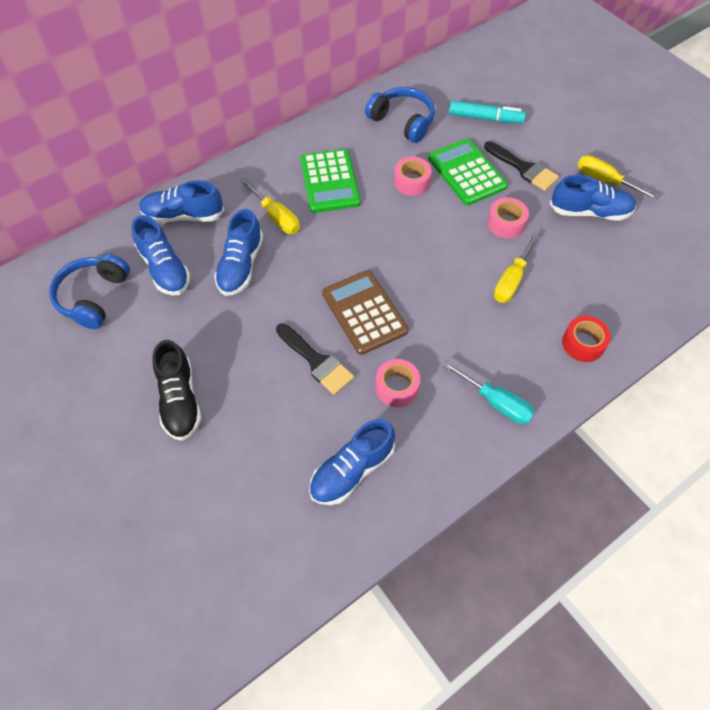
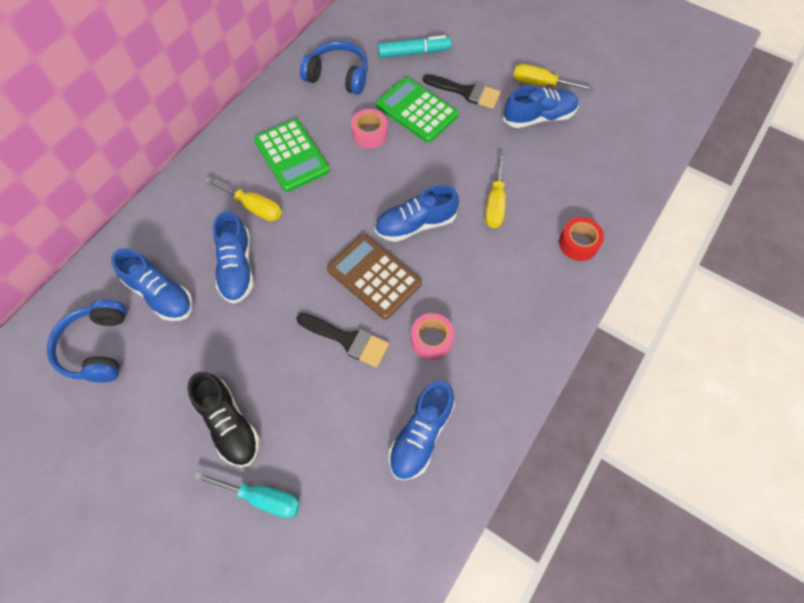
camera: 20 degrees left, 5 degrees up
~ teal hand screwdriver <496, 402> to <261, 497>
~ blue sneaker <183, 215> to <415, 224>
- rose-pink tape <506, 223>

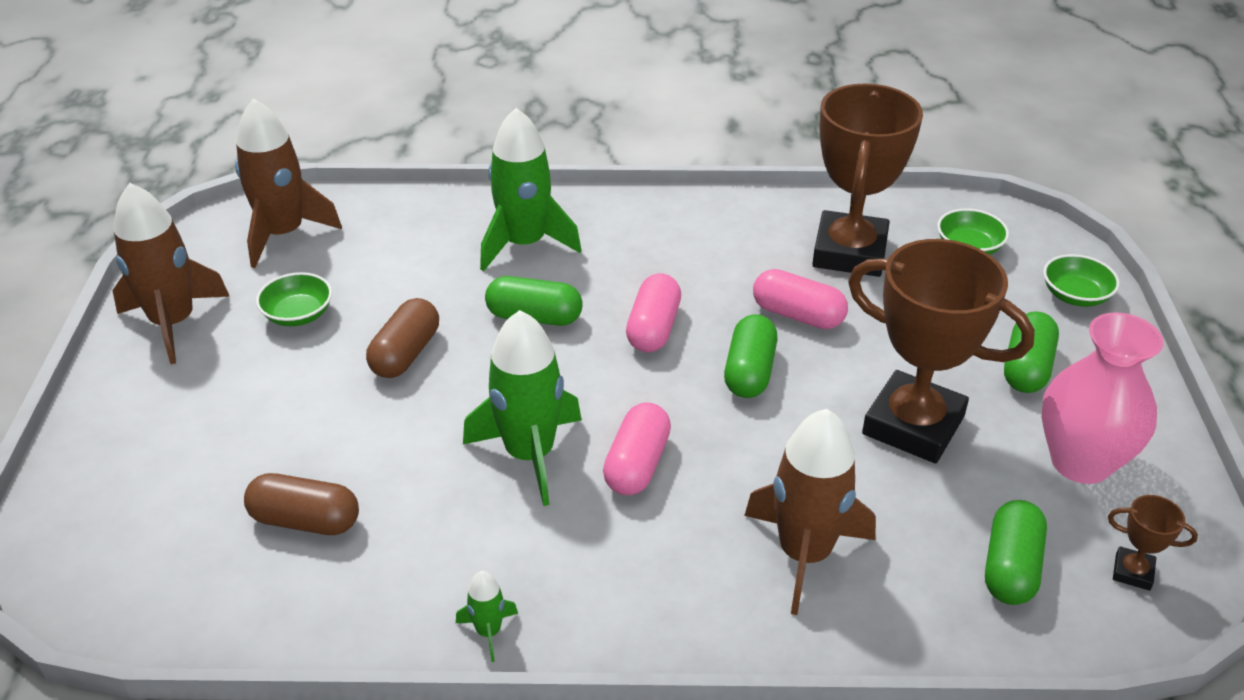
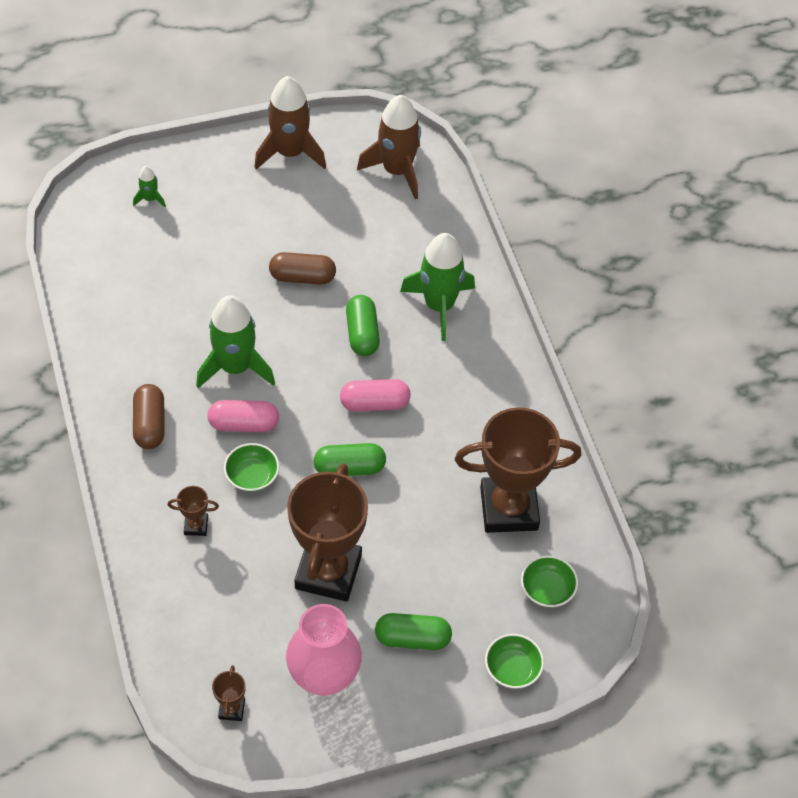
camera: 70 degrees right, 15 degrees up
~ emerald rocket <488, 631> to <150, 199>
~ brown capsule <305, 520> to <150, 424>
~ brown rocket <804, 554> to brown award cup <196, 526>
~ emerald serving bowl <298, 315> to <252, 476>
- rose-pink capsule <797, 315>
- emerald capsule <1010, 567>

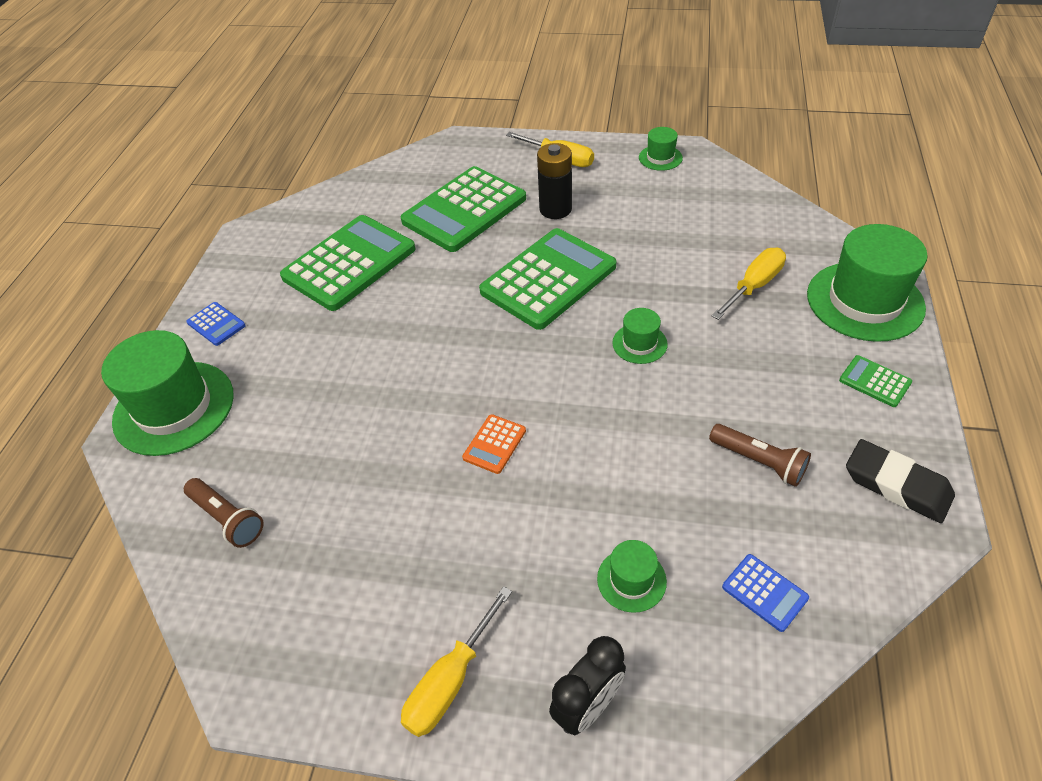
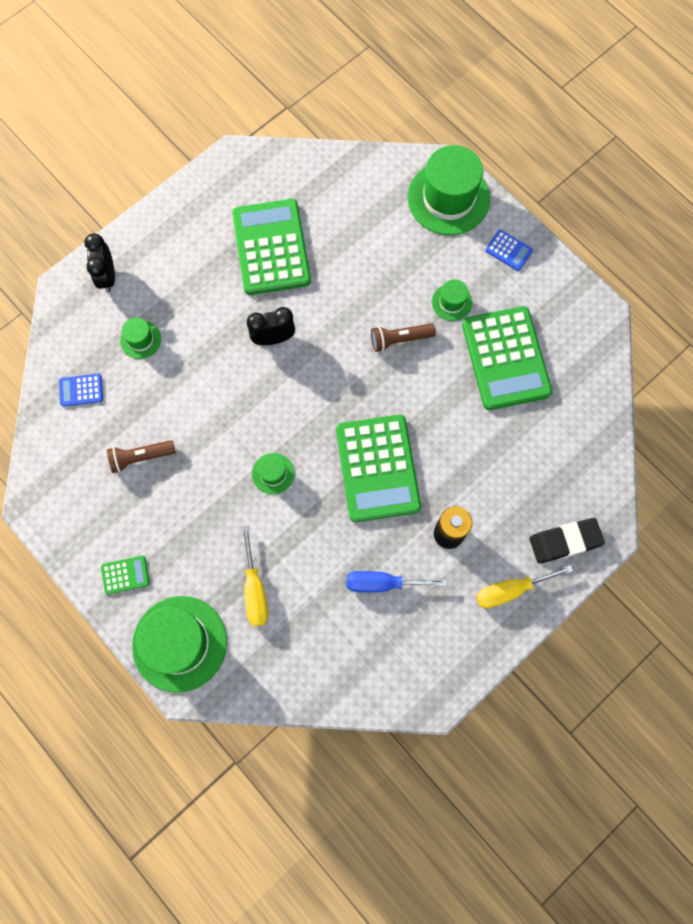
camera: 125 degrees right, 25 degrees up
~ emerald calculator <464, 210> to <271, 247>
~ bright orange calculator <494, 444> to ebony clock <273, 338>
+ blue hand screwdriver <382, 583>
~ brown flashlight <227, 519> to <399, 339>
~ emerald tall hat <660, 158> to <451, 302>
~ blue calculator <216, 324> = <508, 250> 135 degrees counterclockwise
~ ebony pencil eraser <896, 485> to <565, 541>
- bright yellow hand screwdriver <450, 681>

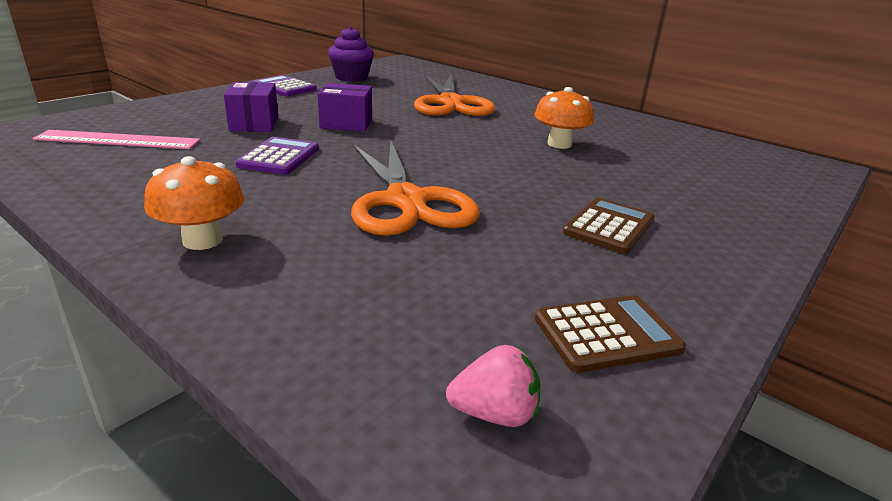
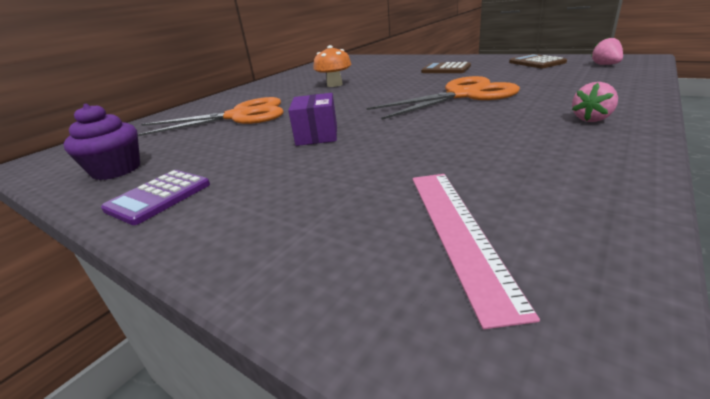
camera: 90 degrees left, 0 degrees up
~ bright orange toadstool <202, 240> to rose-pink strawberry <591, 119>
- purple parcel <254, 124>
- purple calculator <279, 157>

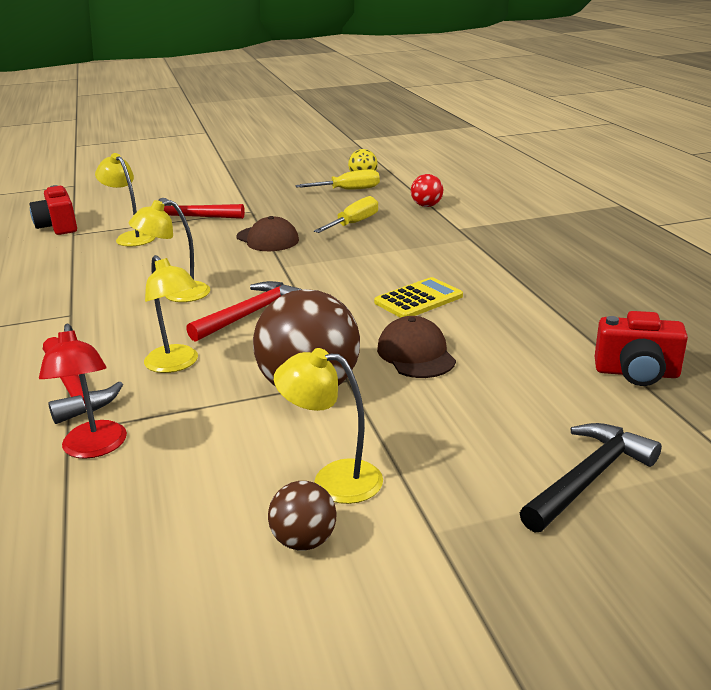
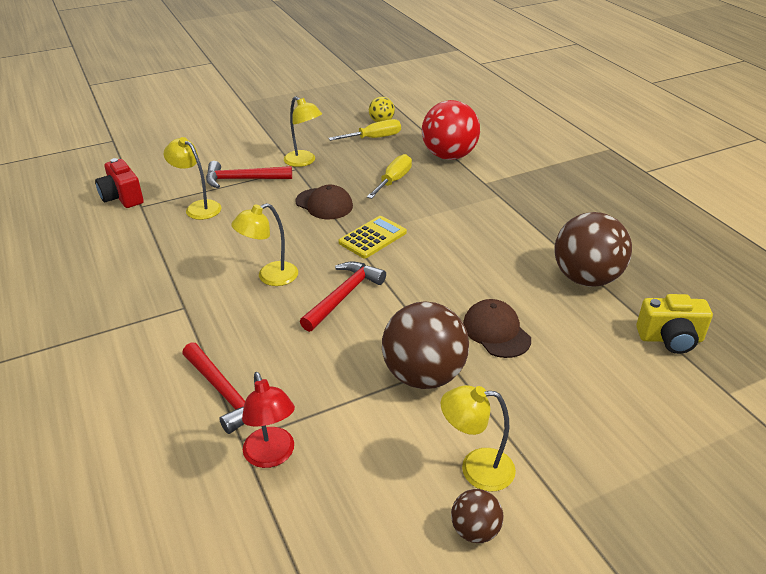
camera: 10 degrees left, 10 degrees up
~ bright yellow lamp <176, 364> to <304, 161>
~ bright yellow calculator <418, 299> to <372, 238>
~ crimson sphere <426, 206> = <449, 156> x2.03
+ brown sphere <586, 278>
~ crimson photo camera <636, 373> to bright yellow photo camera <670, 339>
- ebony carpenter's hammer <588, 478>

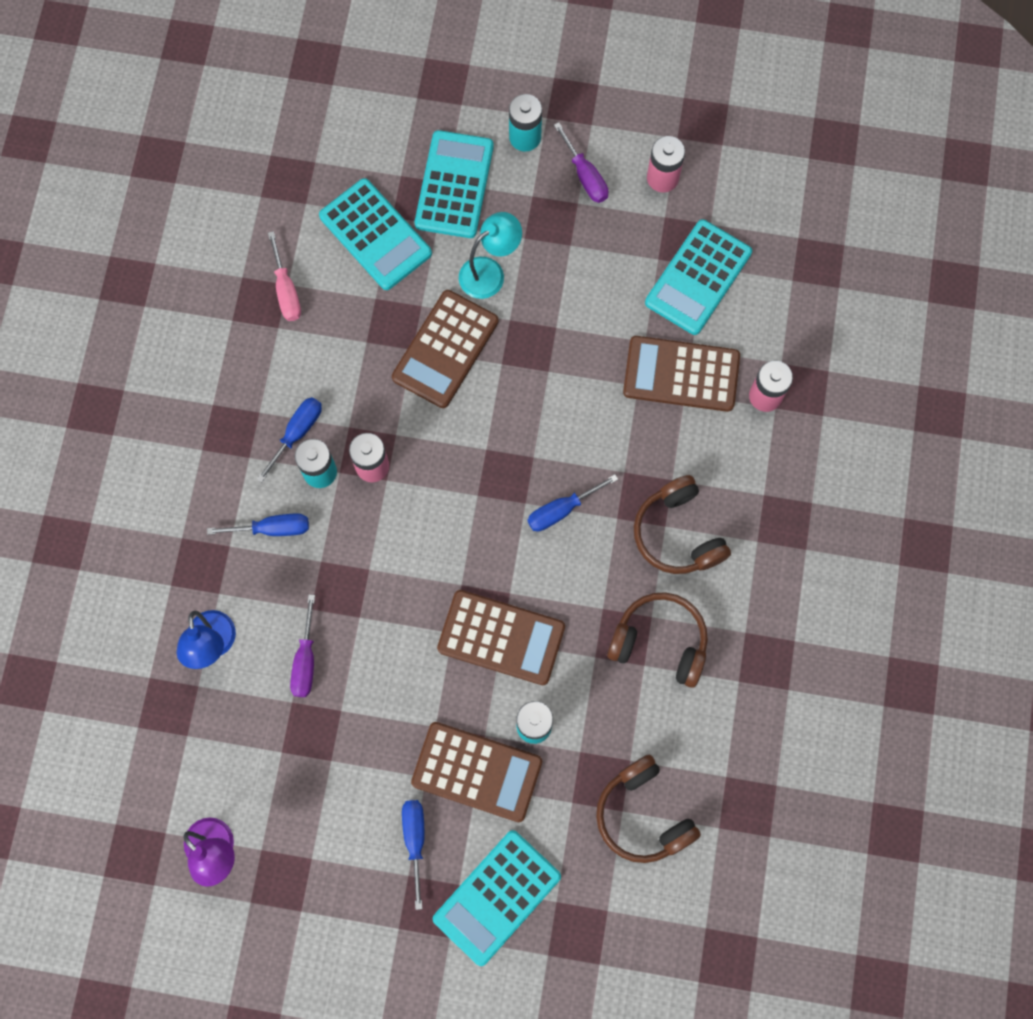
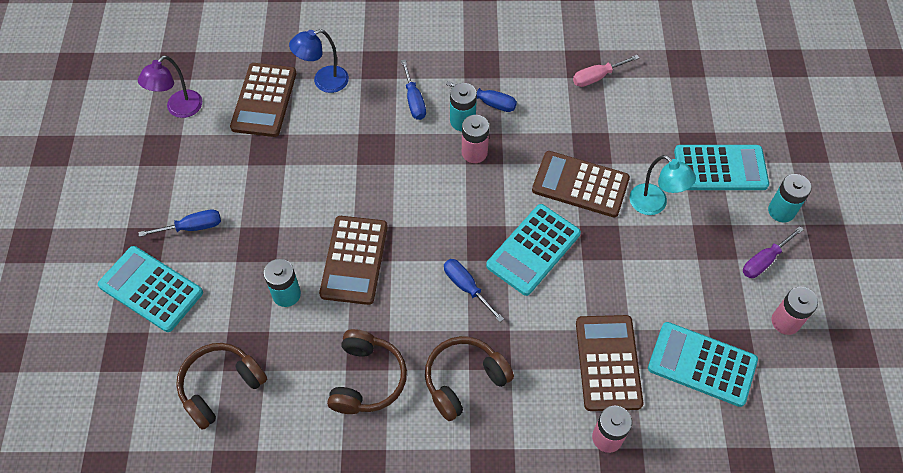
camera: 80 degrees right, 15 degrees down
~ brown calculator <477, 772> to <264, 100>
~ teal calculator <375, 235> to <533, 250>
- purple hand screwdriver <305, 660>

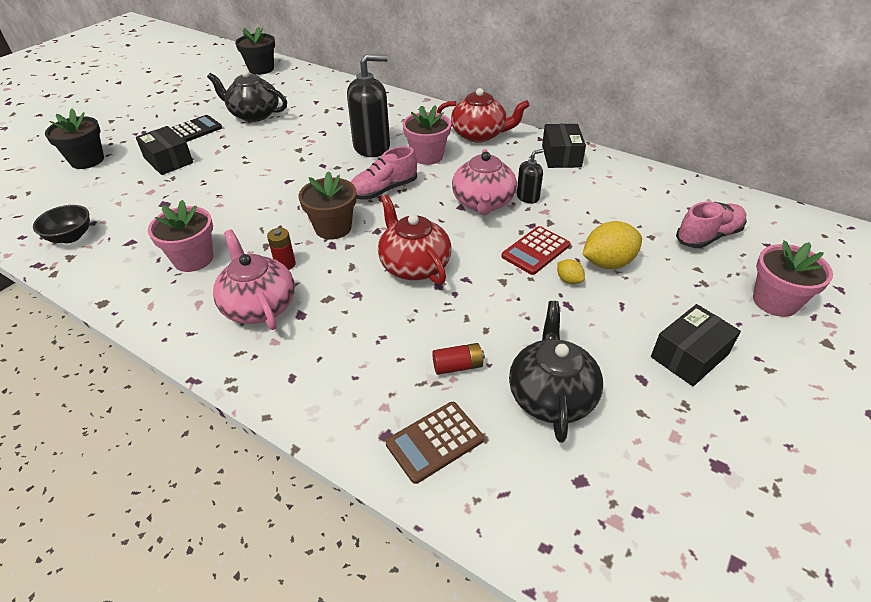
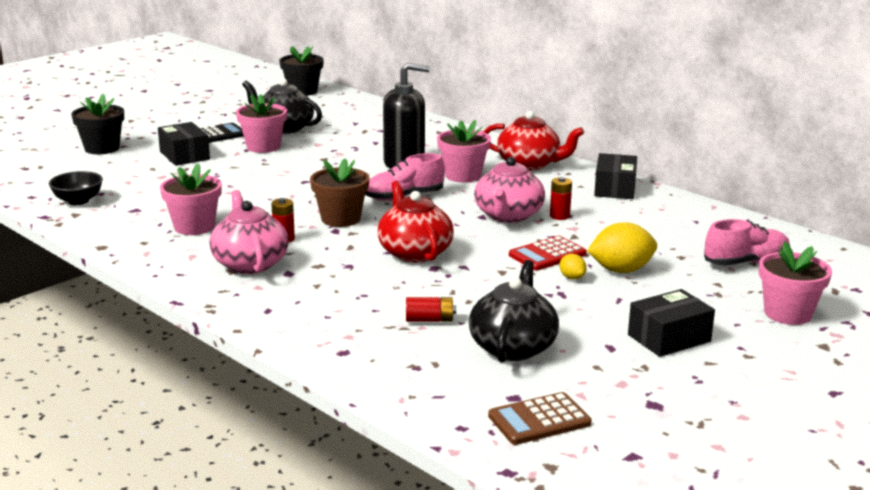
camera: 10 degrees right, 20 degrees down
+ rose-pink plant pot <263, 147>
~ brown calculator <435, 442> to <539, 420>
~ ebony soap pump <528, 197> to crimson battery <559, 216>

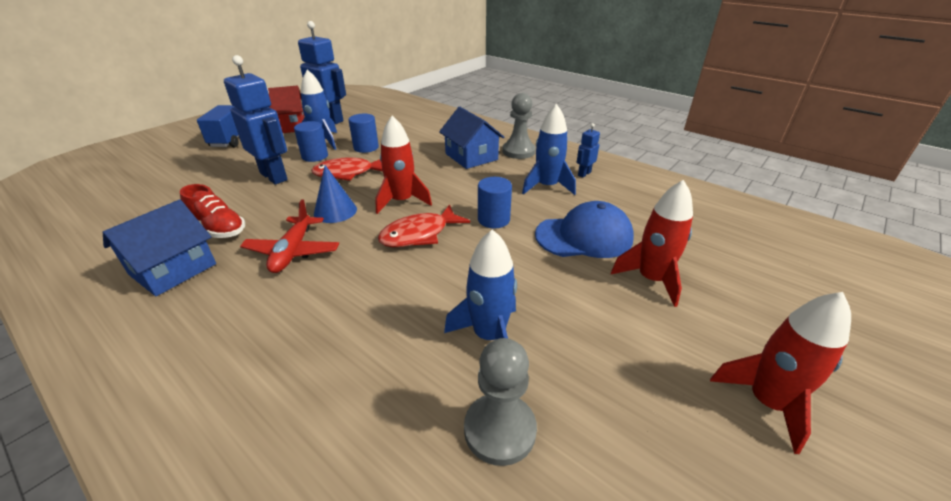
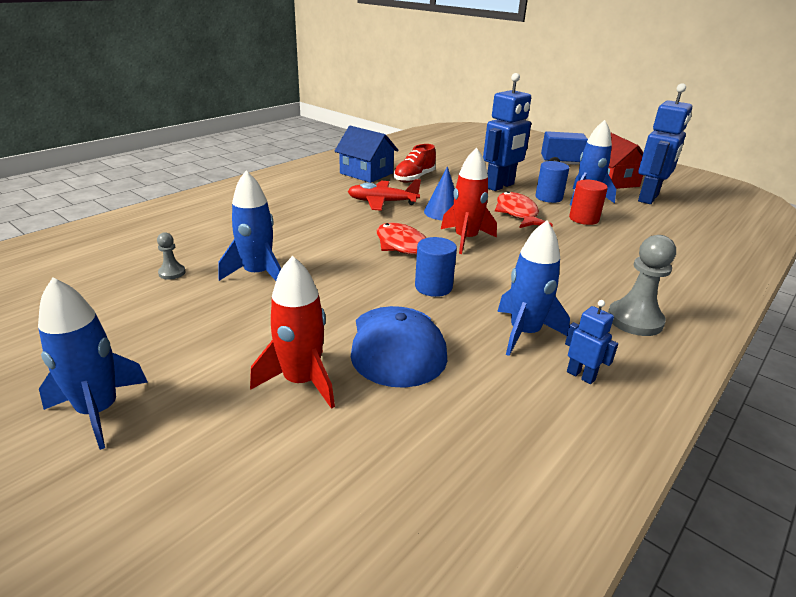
camera: 90 degrees right, 5 degrees down
~ crimson rocket <767, 402> to blue rocket <99, 411>
~ ash-grey game pawn <499, 430> = <172, 273> x0.51
~ blue cylinder shape <366, 147> to crimson cylinder shape <583, 219>
- blue house <471, 156>

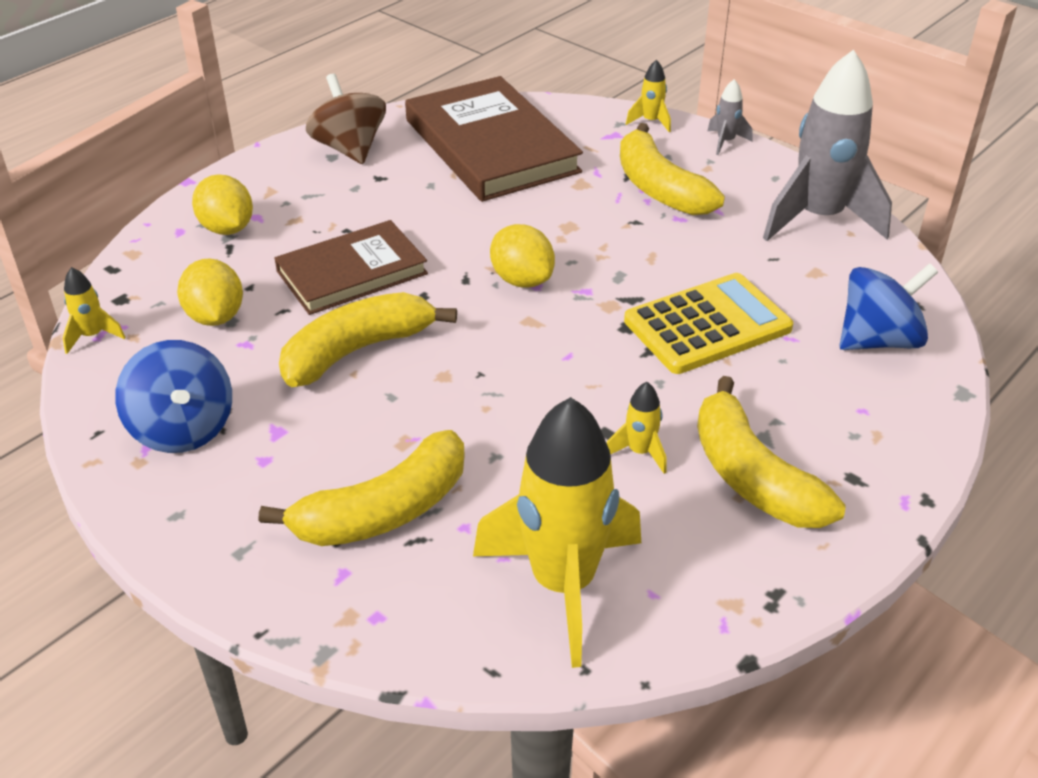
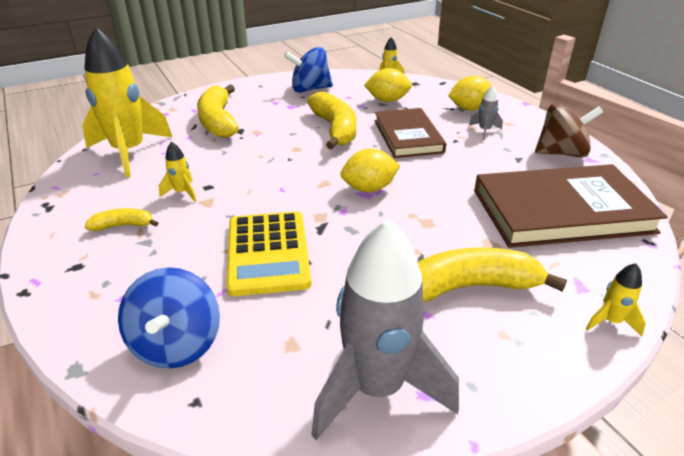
camera: 110 degrees right, 5 degrees down
~ bright yellow banana <752, 476> = <123, 225> x0.51
~ ash-grey rocket <725, 142> to <484, 131>

